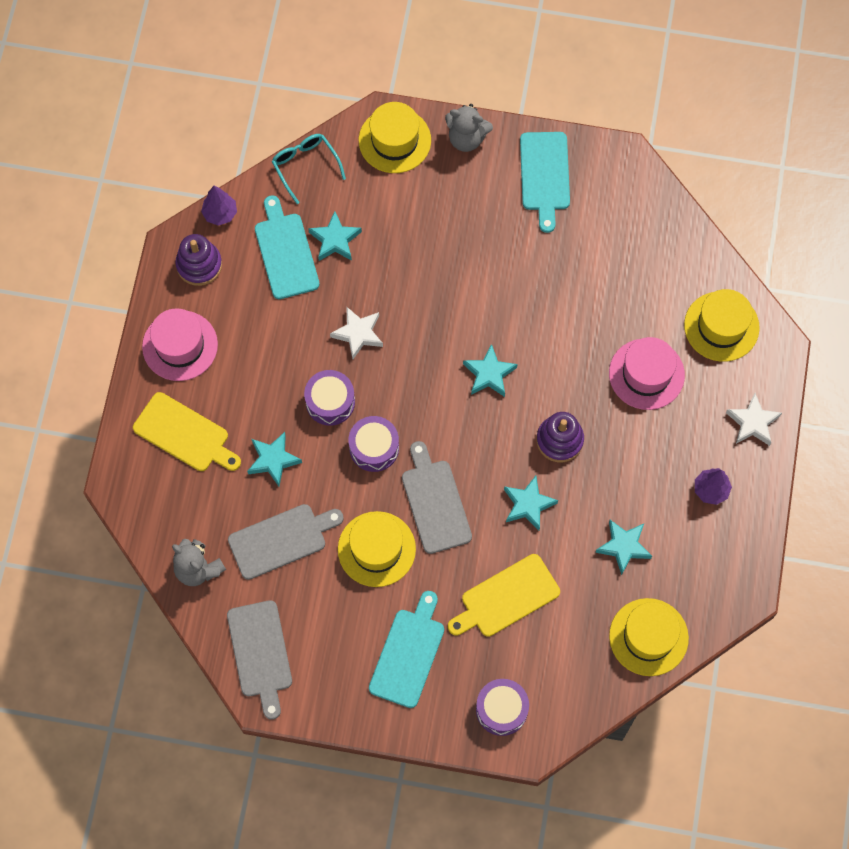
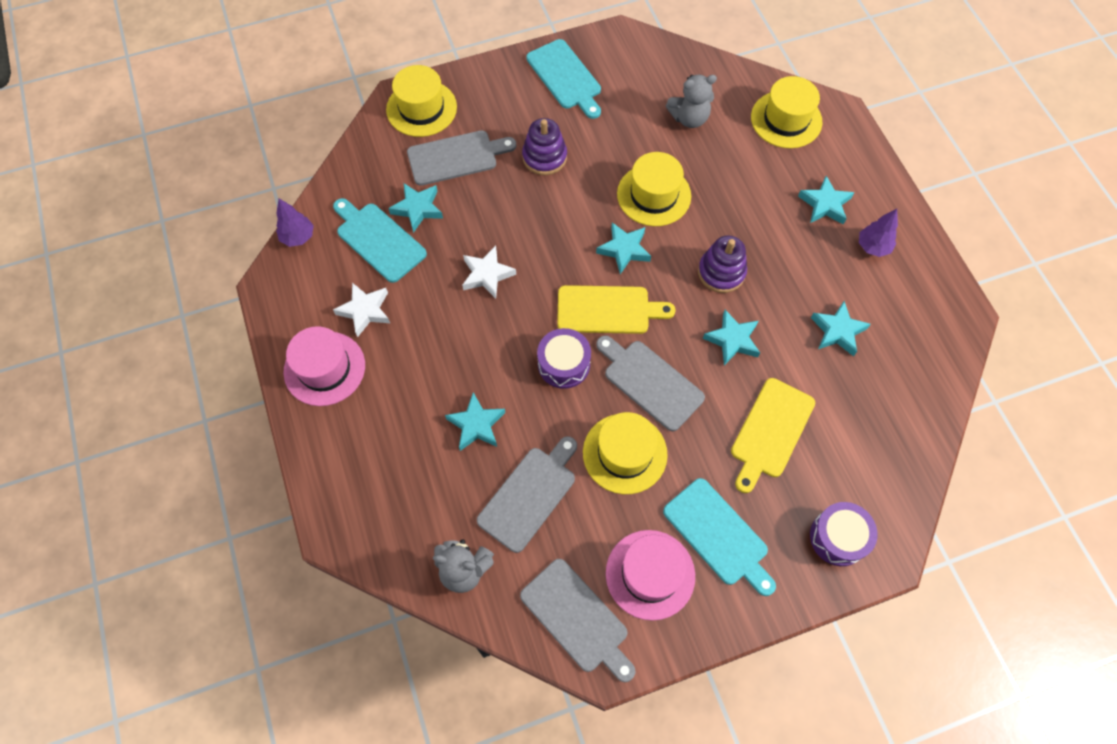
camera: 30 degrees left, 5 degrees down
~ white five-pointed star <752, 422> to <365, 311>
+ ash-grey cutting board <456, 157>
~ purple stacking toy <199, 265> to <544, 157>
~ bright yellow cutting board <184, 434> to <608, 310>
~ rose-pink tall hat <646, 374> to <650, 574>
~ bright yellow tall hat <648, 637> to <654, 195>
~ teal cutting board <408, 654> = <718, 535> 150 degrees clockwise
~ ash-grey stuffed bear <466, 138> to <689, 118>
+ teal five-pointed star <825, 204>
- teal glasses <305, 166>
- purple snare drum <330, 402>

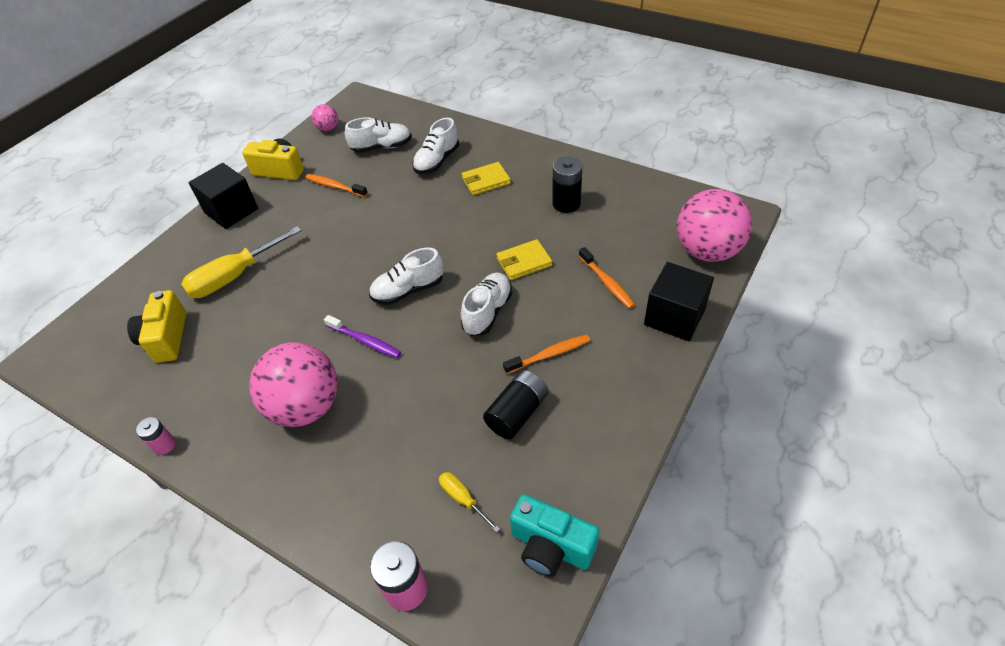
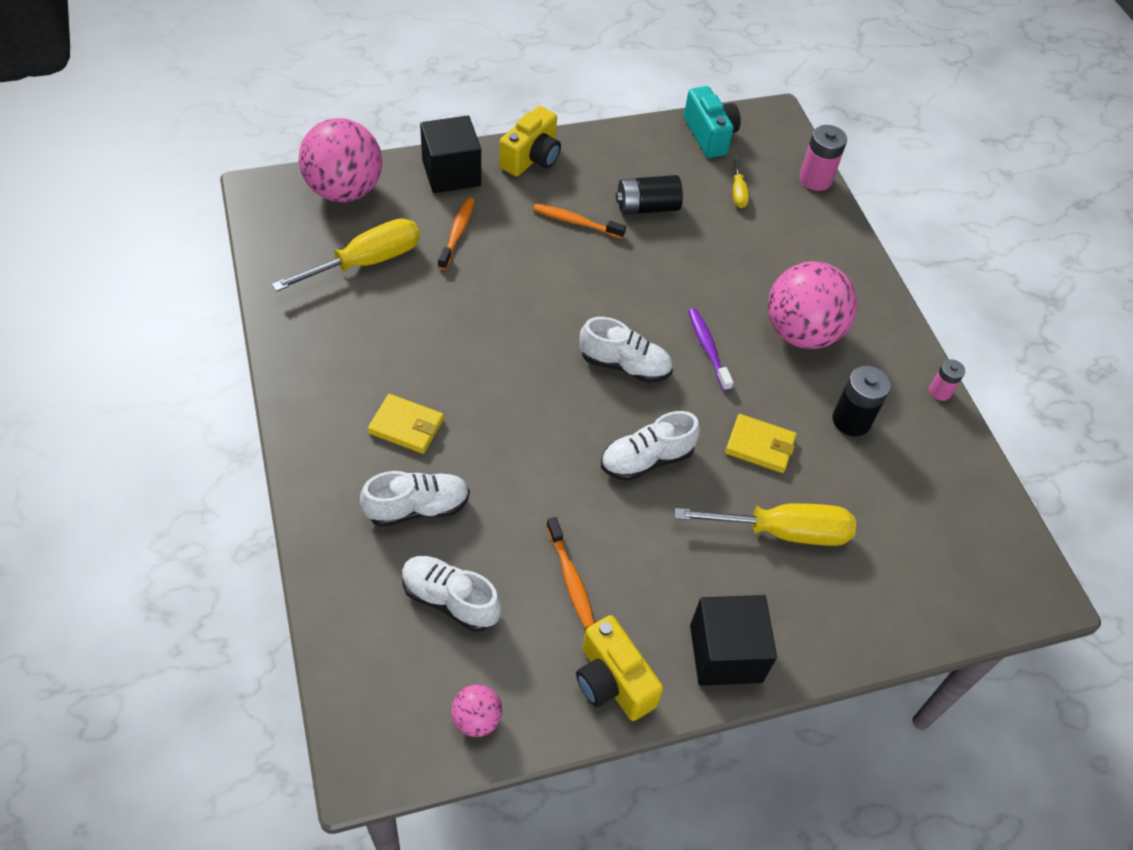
camera: 145 degrees left, 5 degrees up
+ bright yellow hand screwdriver <366, 262>
~ bright yellow photo camera <166, 338> to <531, 158>
~ white sneaker <487, 312> to <646, 459>
~ bright yellow card wallet <524, 262> to <760, 446>
~ ebony battery <566, 204> to <851, 420>

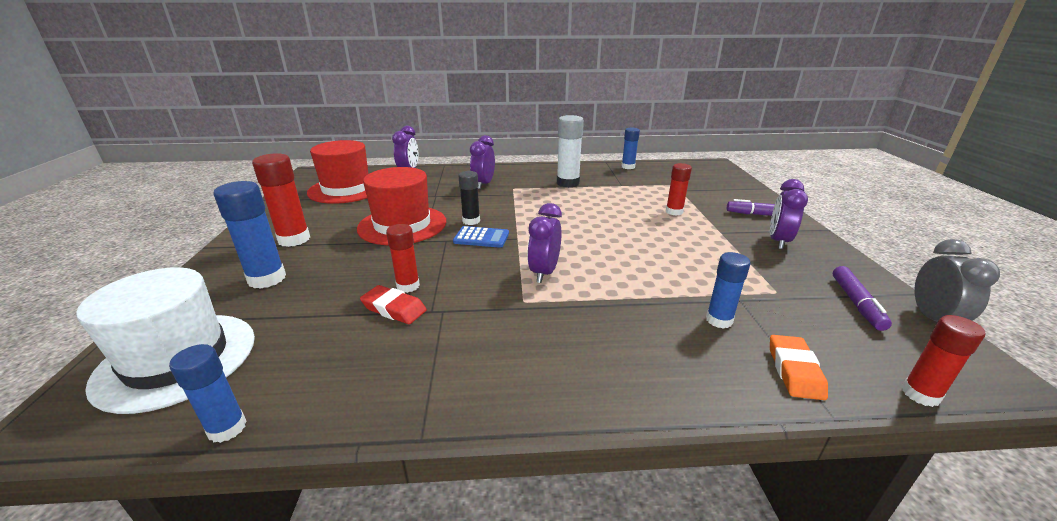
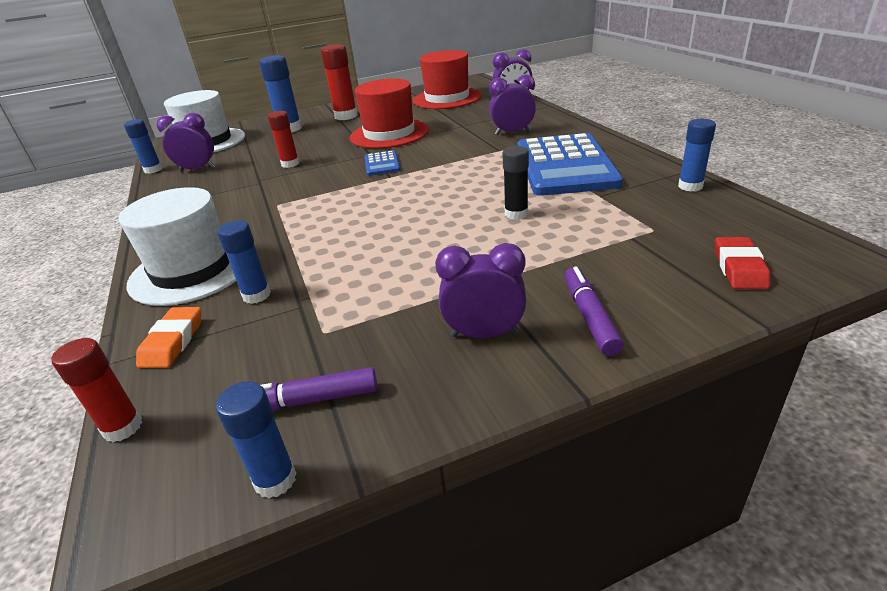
camera: 75 degrees right, 5 degrees up
+ white tall hat <192, 270>
~ bright orange pencil eraser <794, 371> = <173, 342> 75 degrees counterclockwise
~ purple clock <544, 272> to <197, 169>
~ ash-grey clock <933, 319> to blue glue stick <275, 480>
~ ebony glue stick <471, 221> to <516, 214>
~ white glue stick <568, 183> to blue calculator <565, 166>
~ crimson pencil eraser <394, 309> to <739, 268>
- crimson glue stick <674, 212>

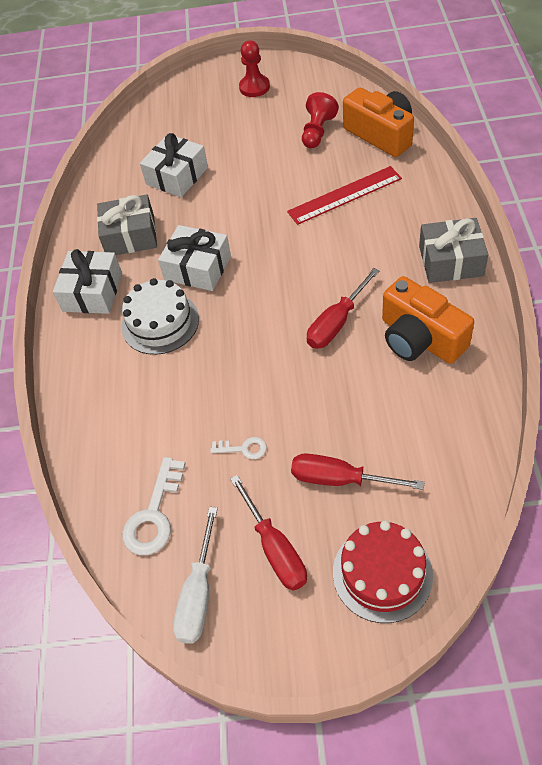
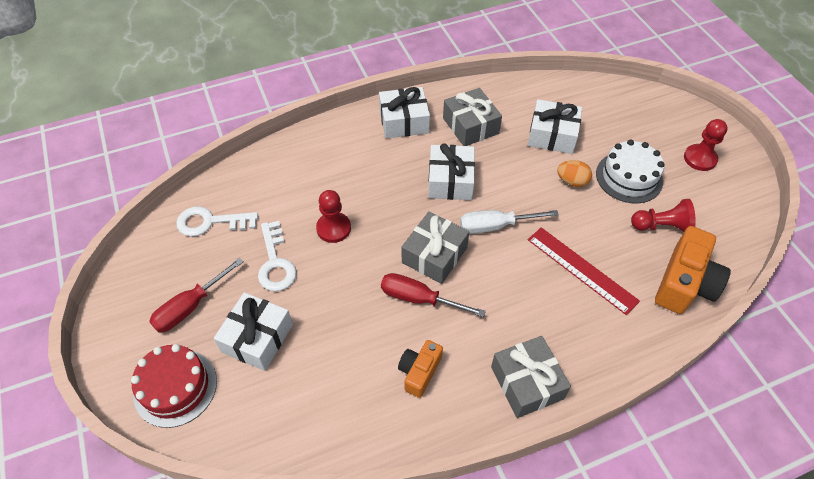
camera: 65 degrees right, 0 degrees up
~ crimson hand screwdriver <340, 479> to white present <257, 338>
~ white latchkey <243, 449> = <275, 262> x1.82
+ crimson game pawn <333, 228>
~ bright orange photo camera <420, 338> = <419, 372> x0.59
+ ash-grey present <434, 255>
~ white hand screwdriver <198, 593> to <496, 226>
+ bright orange egg shape <572, 181>
~ white layer cake <160, 323> to <629, 177>

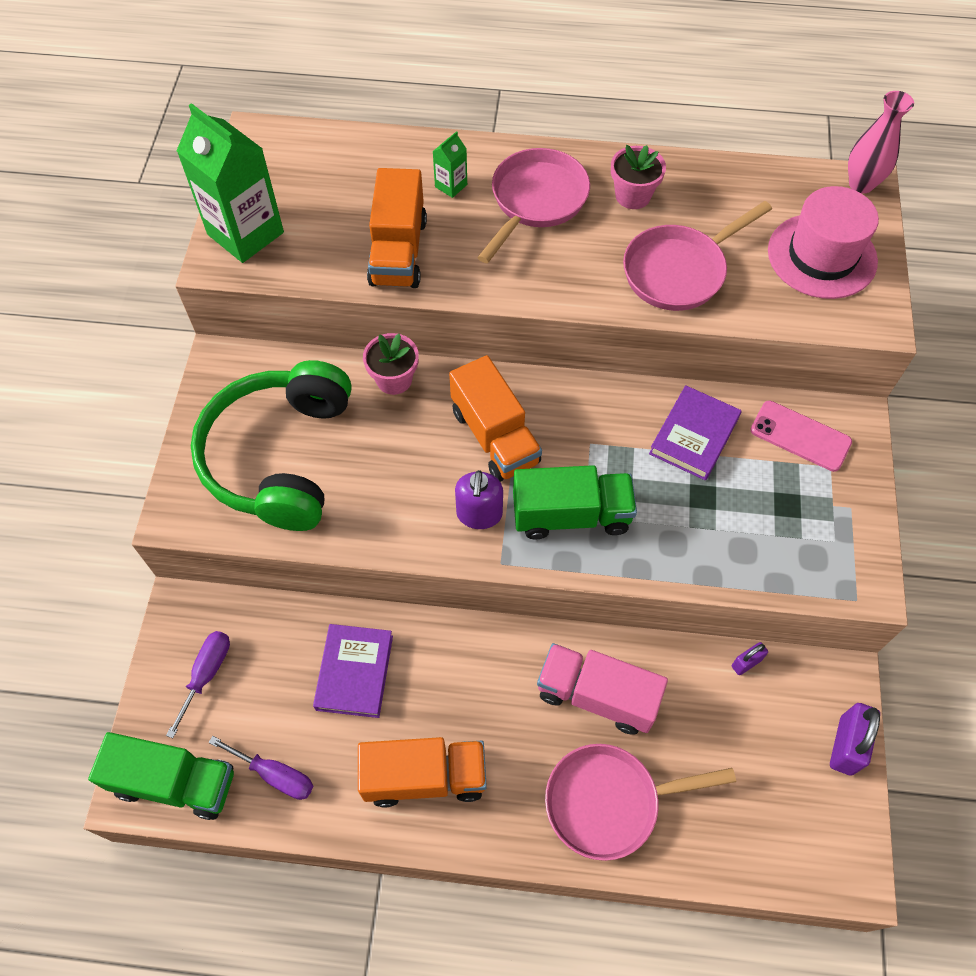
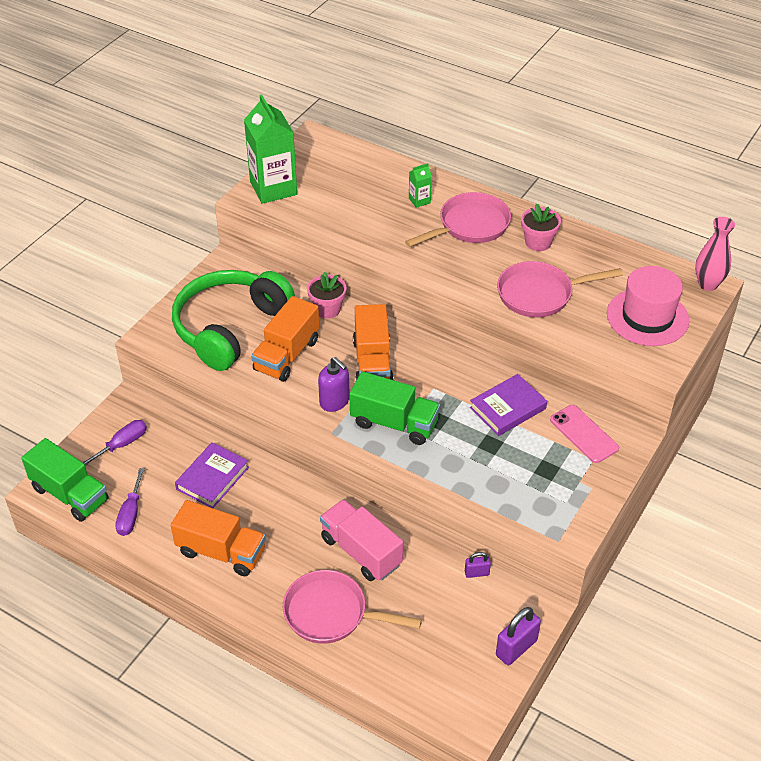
camera: 25 degrees right, 15 degrees down
~ purple hand screwdriver <275, 775> = <131, 514> 45 degrees clockwise
~ bright orange truck <398, 251> to <287, 355>
~ purple soap pump <479, 514> = <334, 402> 75 degrees counterclockwise

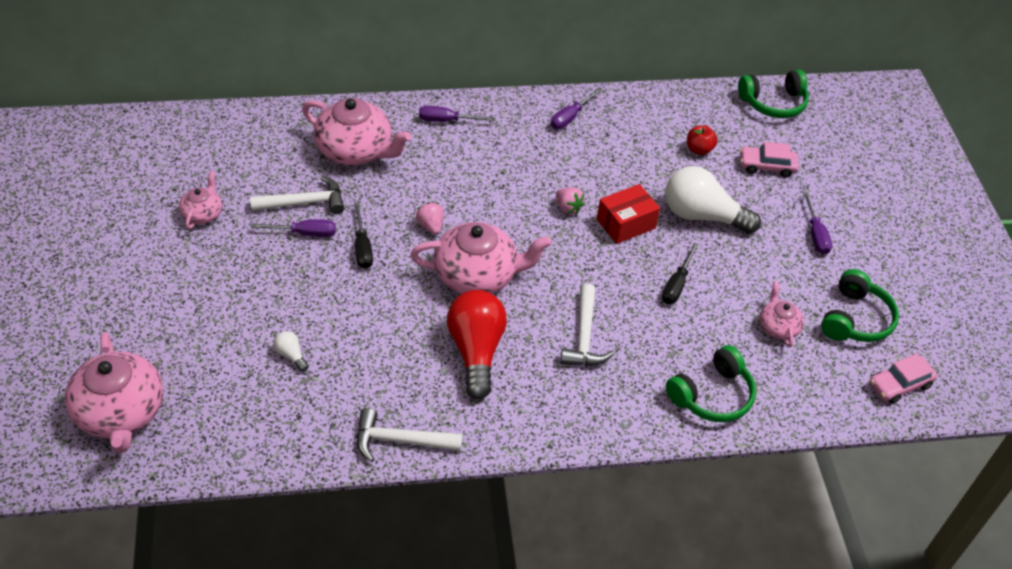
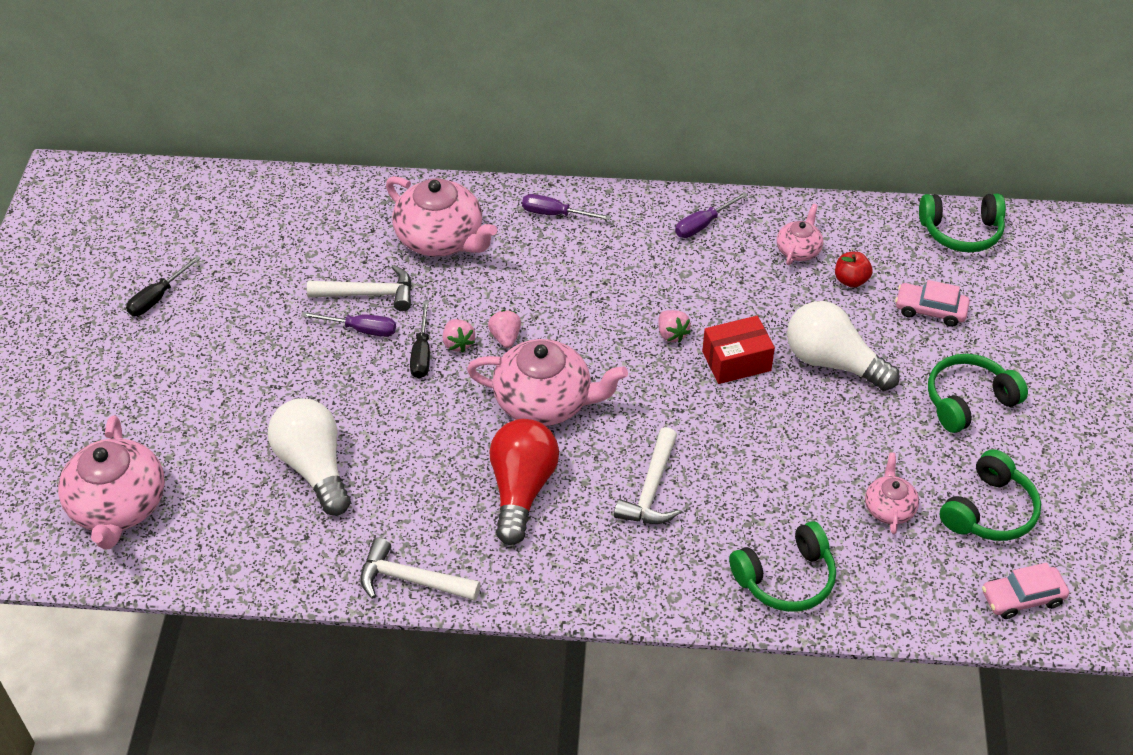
camera: 15 degrees right, 0 degrees up
~ ebony hand screwdriver <677, 284> to <158, 297>
~ white lightbulb <291, 355> = <314, 467> x2.43
+ rose-pink strawberry <458, 343>
~ rose-pink tea pot <203, 213> to <798, 250>
~ purple hand screwdriver <815, 234> to emerald headset <968, 401>

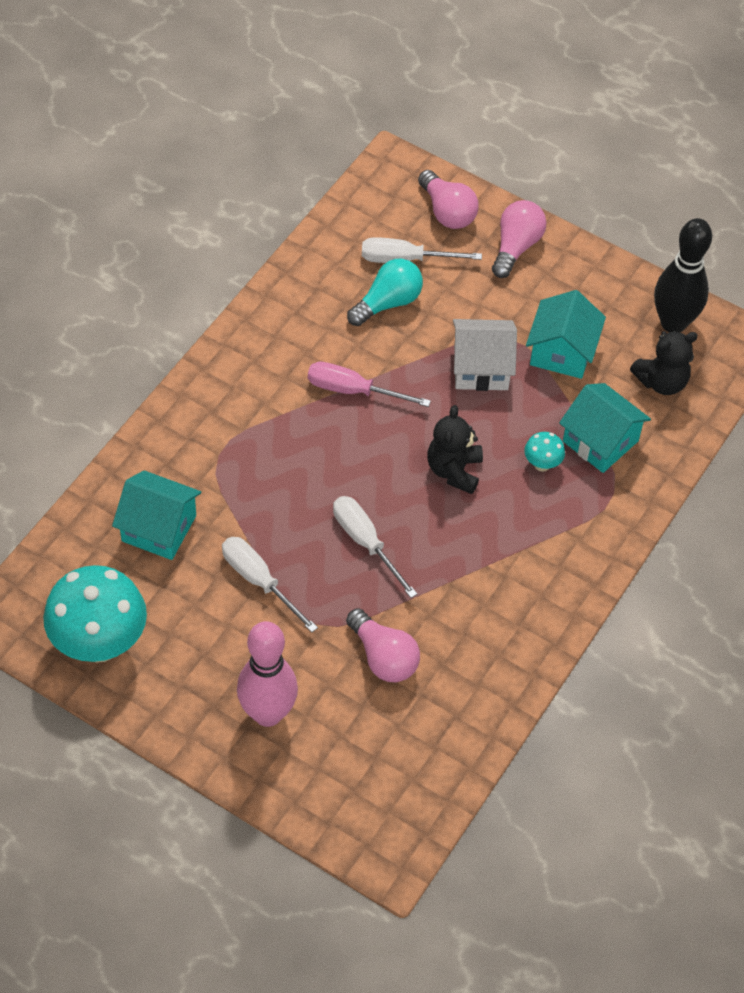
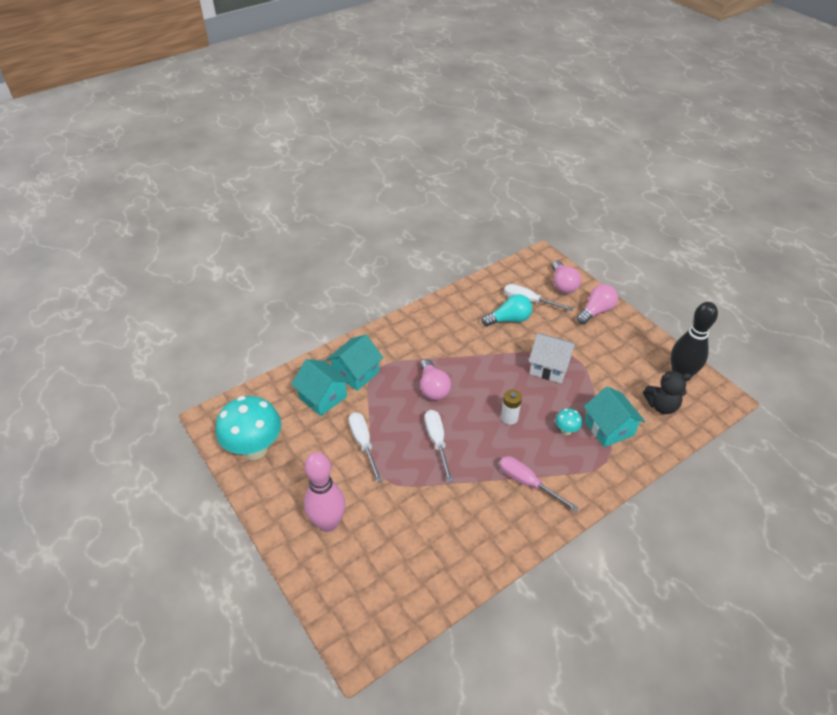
camera: 25 degrees right, 10 degrees down
~ teal house <562, 352> to <356, 373>
~ rose-pink lightbulb <383, 657> to <433, 388>
~ rose-pink hand screwdriver <353, 390> to <527, 483>
~ ebony stuffed bear <454, 470> to white battery <509, 417>

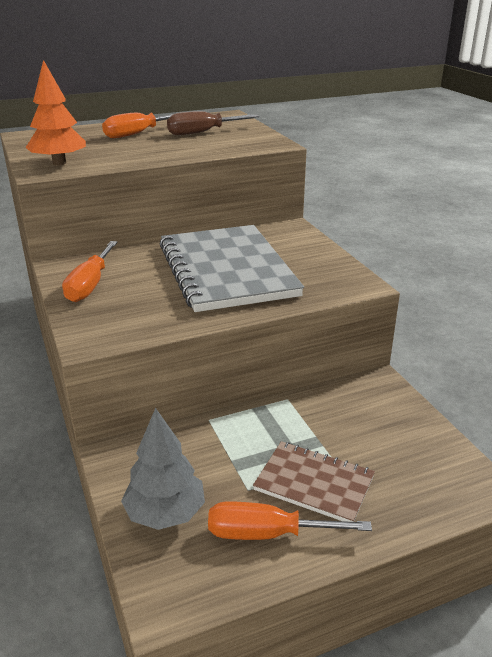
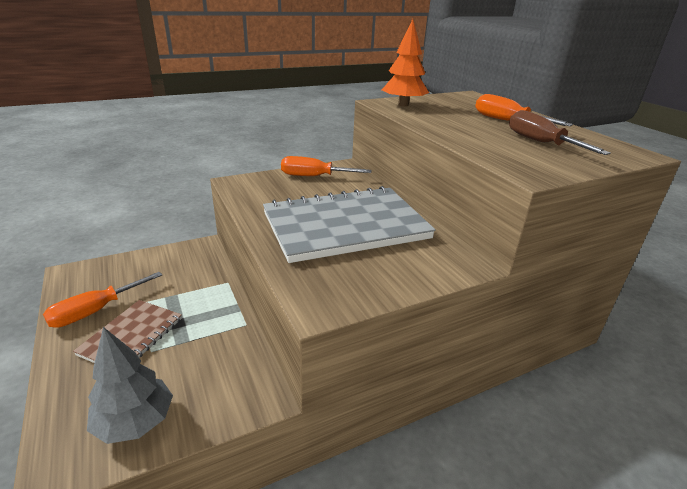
camera: 85 degrees right, 0 degrees up
~ bright orange hand screwdriver <267, 534> = <95, 311> 135 degrees counterclockwise
~ ash-grey fir tree <165, 513> to <135, 422>

